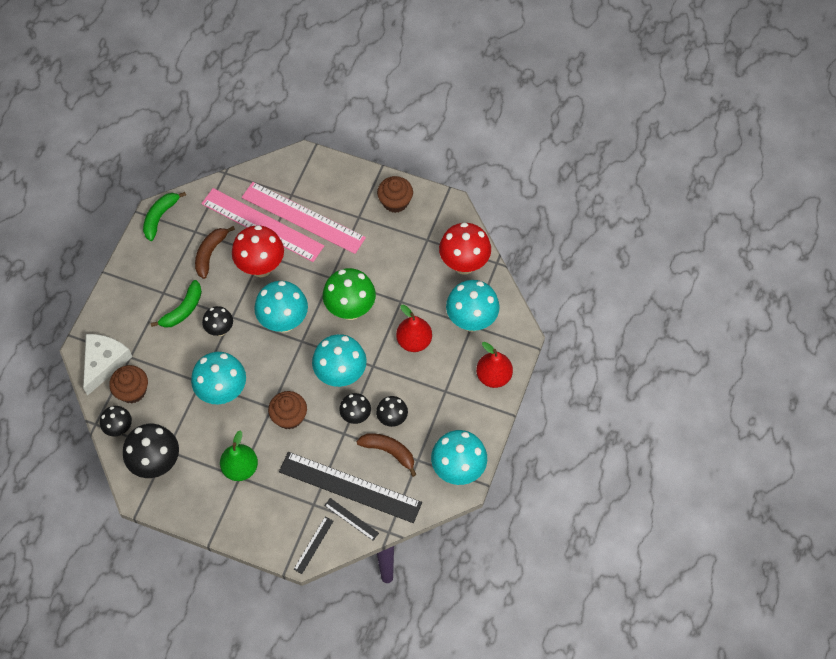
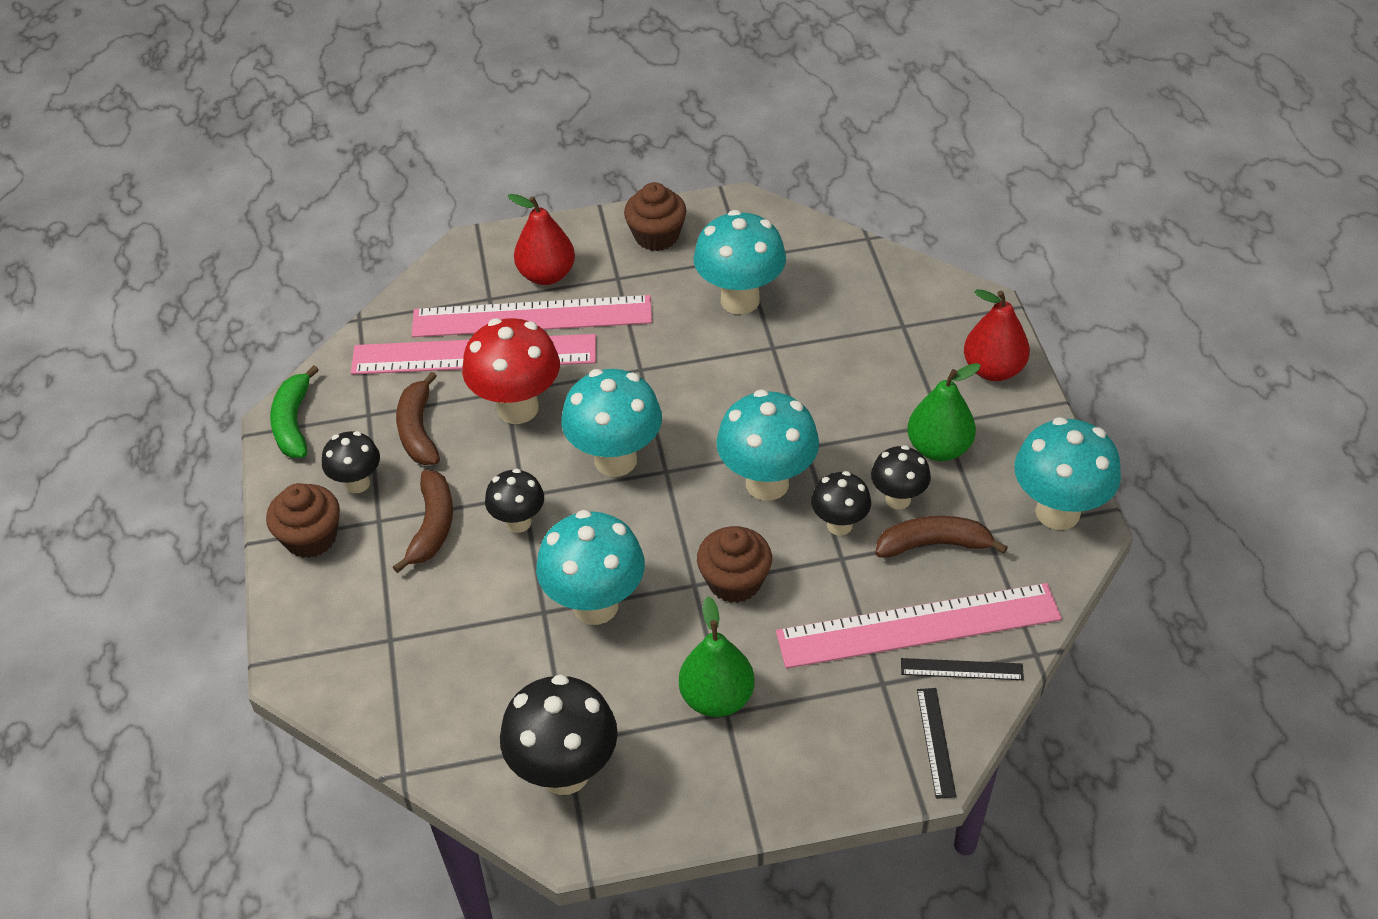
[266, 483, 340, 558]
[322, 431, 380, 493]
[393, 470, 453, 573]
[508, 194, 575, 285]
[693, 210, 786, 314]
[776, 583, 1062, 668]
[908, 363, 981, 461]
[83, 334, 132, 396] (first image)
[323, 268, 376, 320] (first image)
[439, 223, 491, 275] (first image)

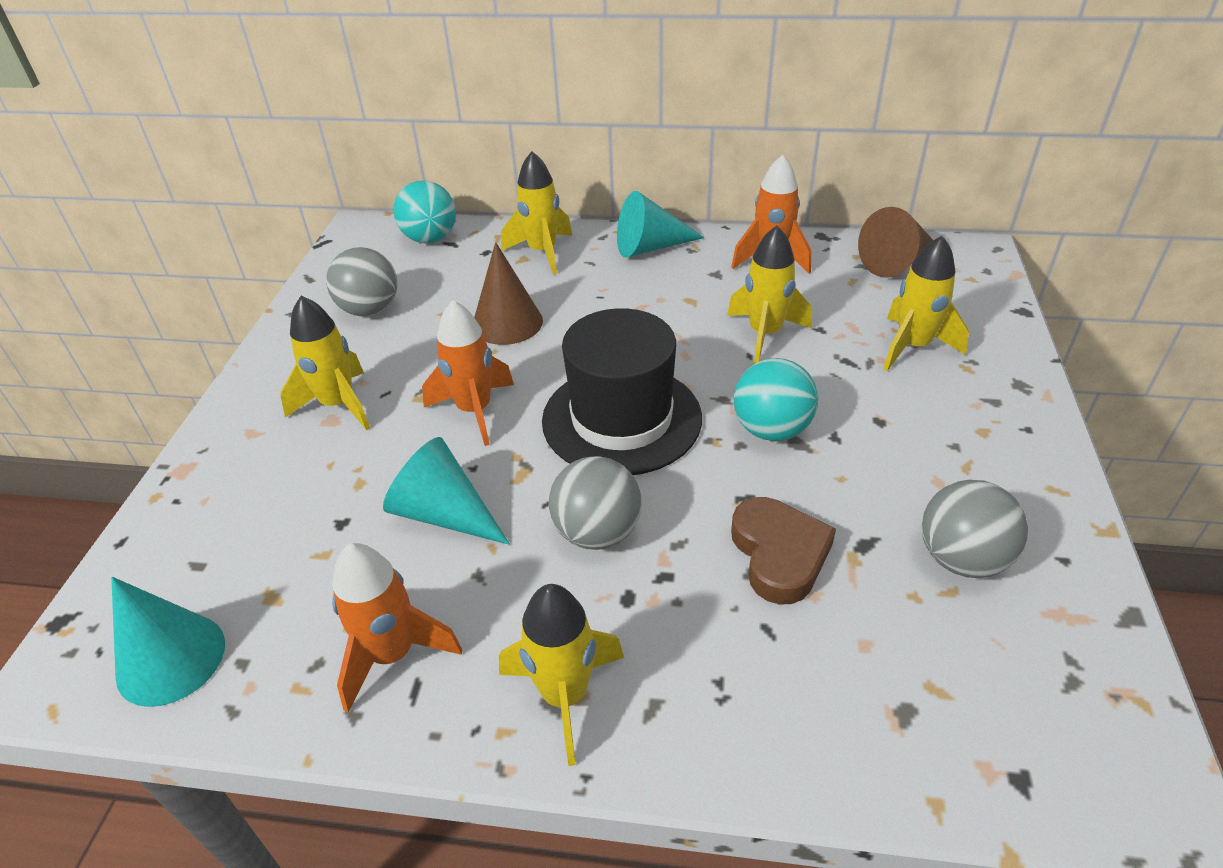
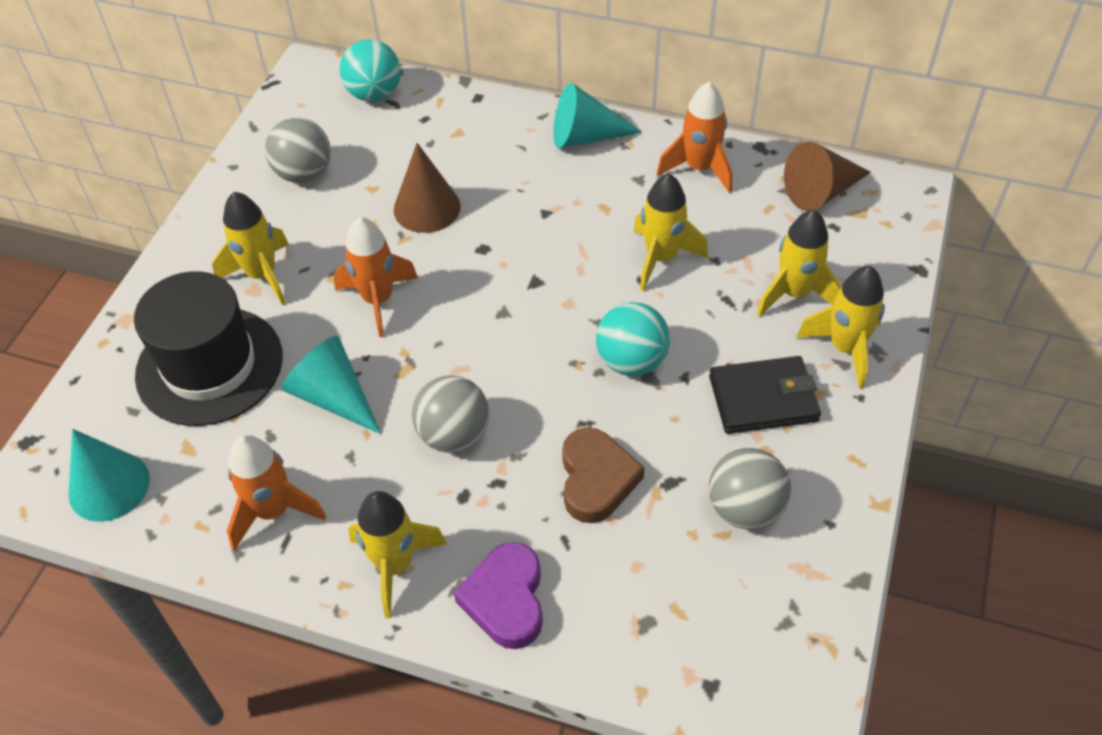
[134, 271, 283, 426]
[454, 542, 543, 649]
[709, 356, 821, 434]
[796, 266, 885, 389]

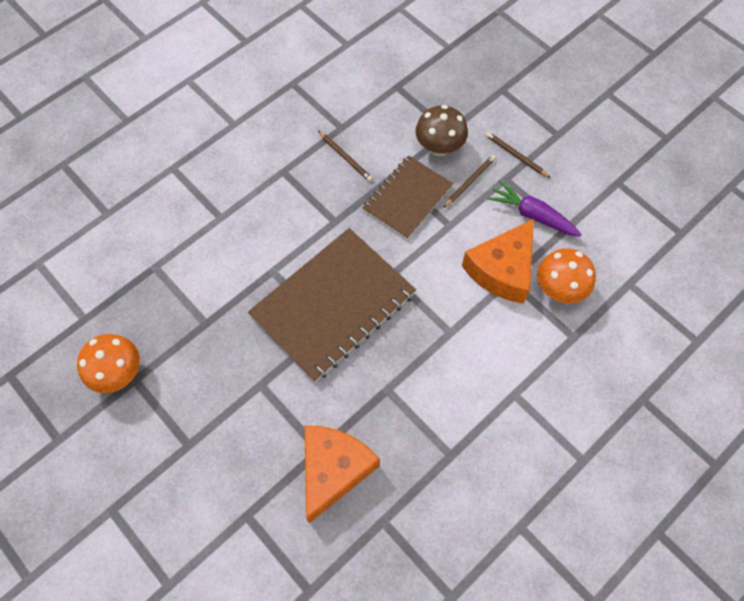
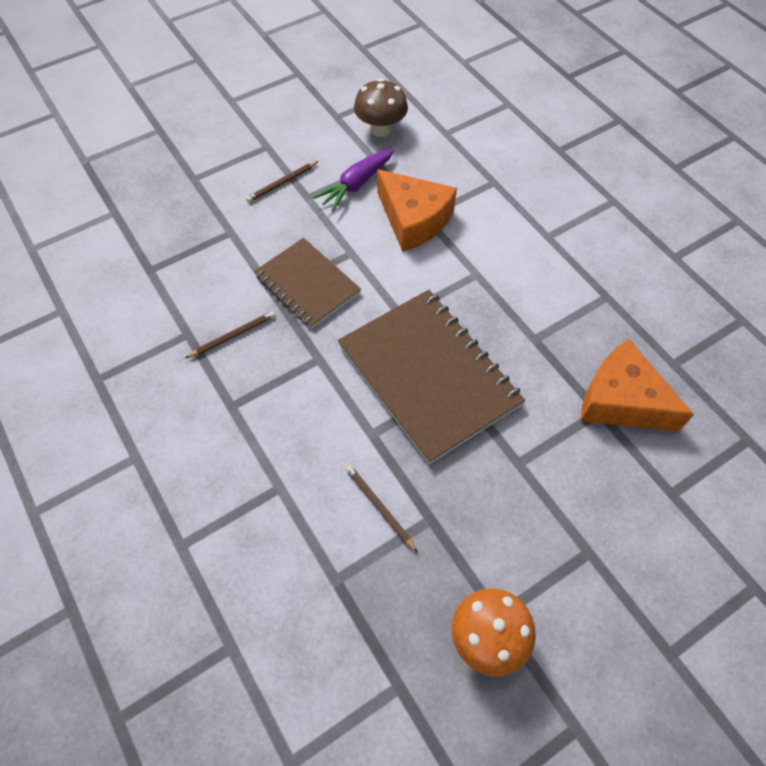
[345, 465, 418, 553]
[354, 78, 408, 137]
[537, 248, 596, 303] (first image)

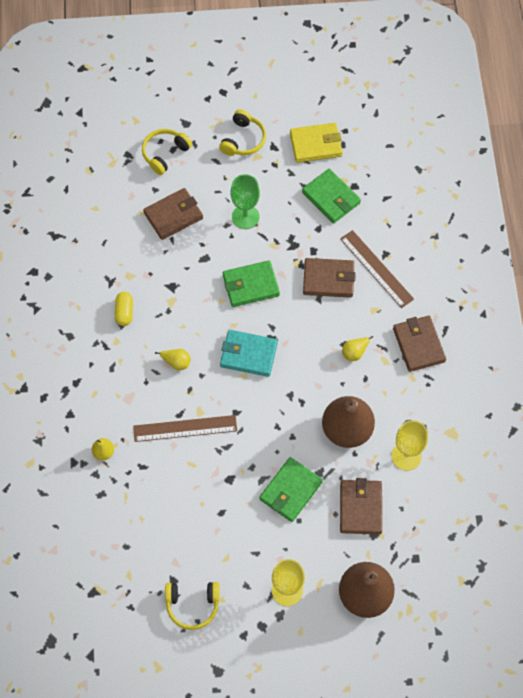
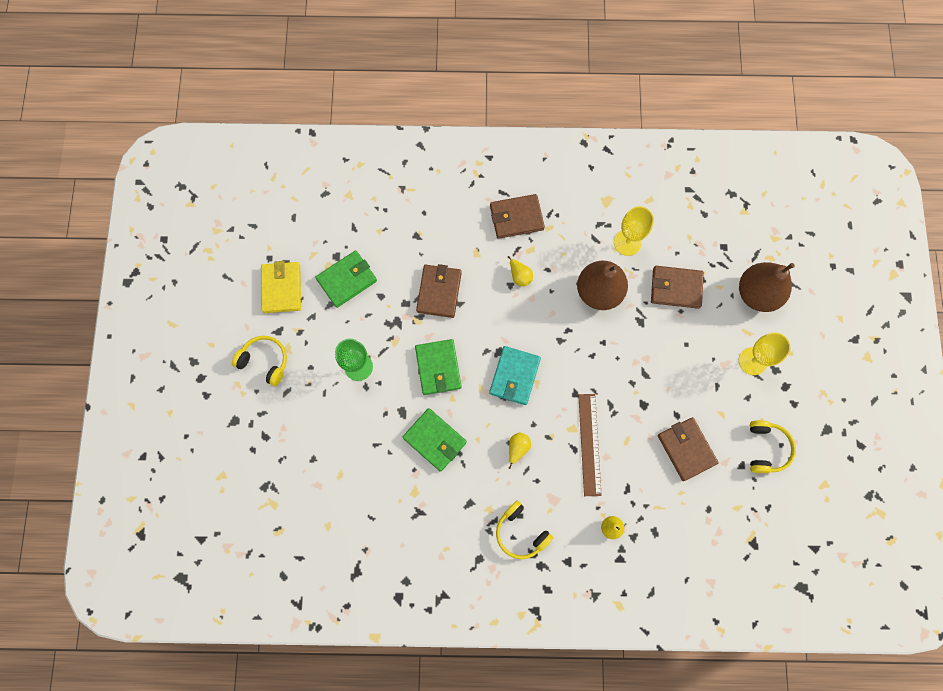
[403, 408, 467, 472]
[496, 501, 553, 559]
[658, 417, 719, 481]
[115, 292, 133, 326] (first image)
[340, 230, 414, 308] (first image)

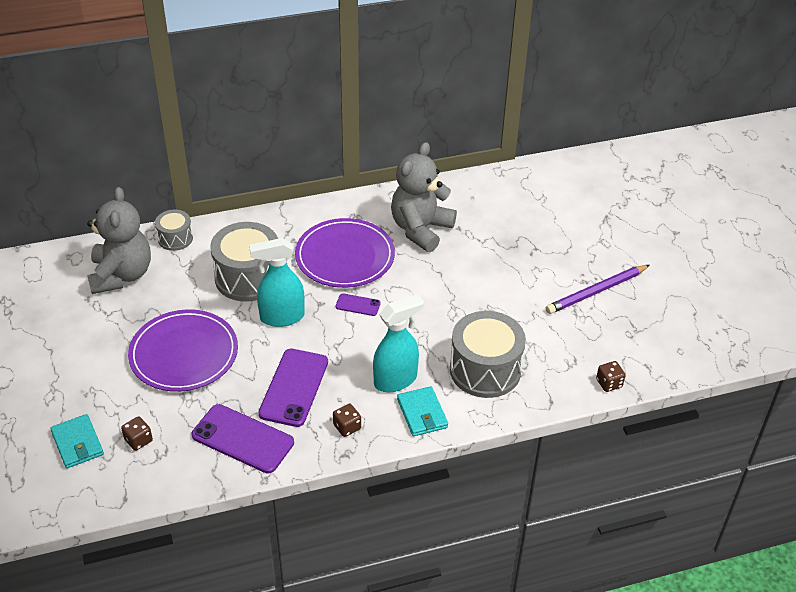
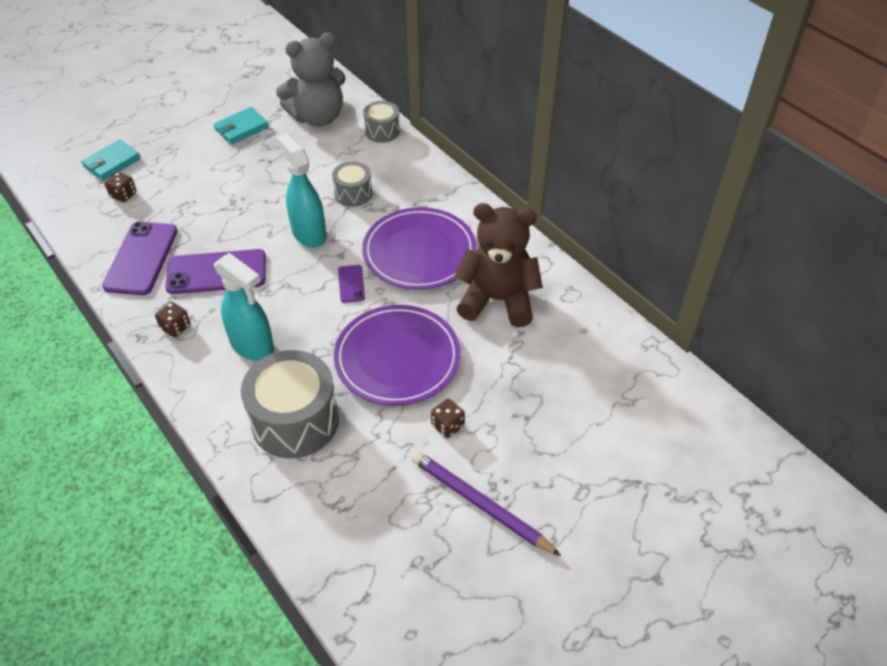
[213, 107, 269, 145]
[332, 162, 372, 207]
[334, 305, 461, 406]
[431, 399, 465, 438]
[454, 203, 543, 327]

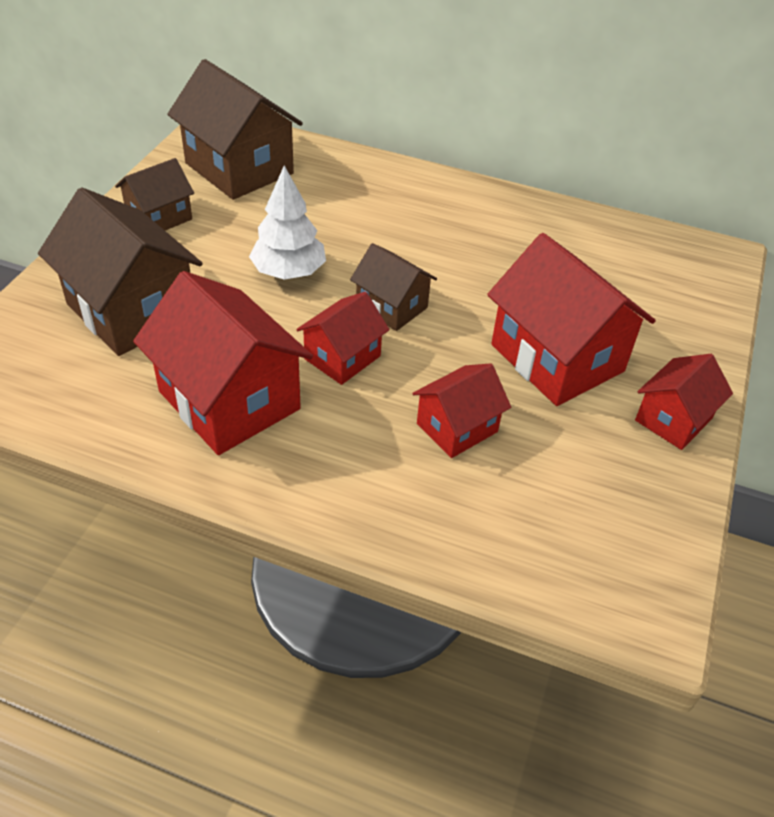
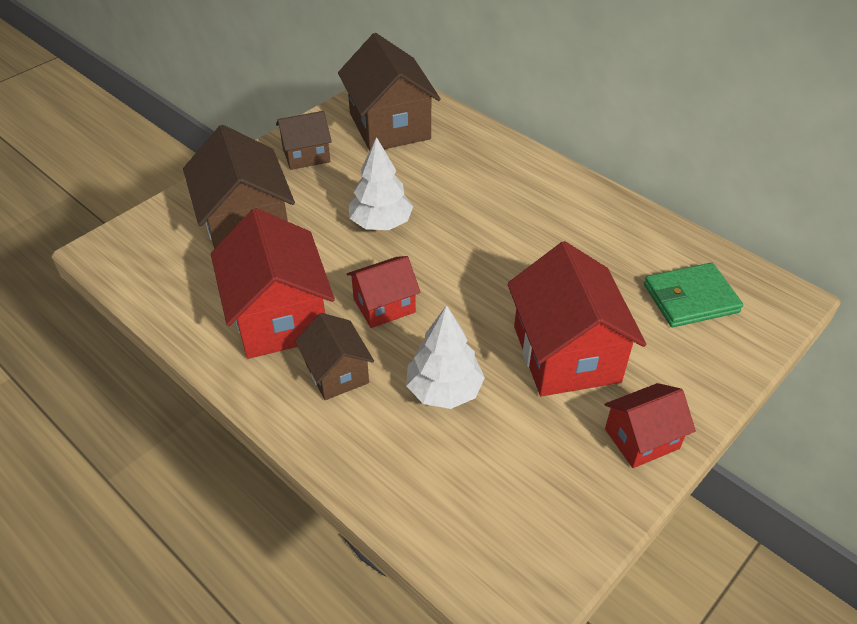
[295, 313, 374, 400]
[406, 305, 485, 409]
[644, 263, 743, 327]

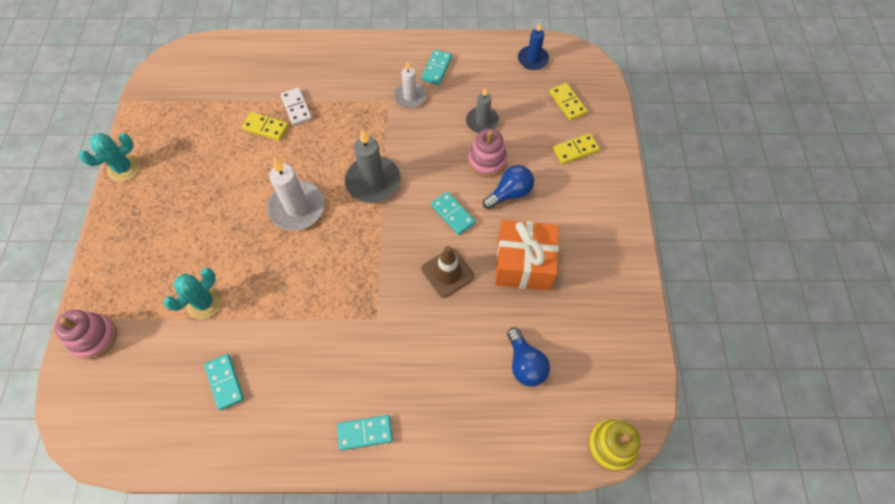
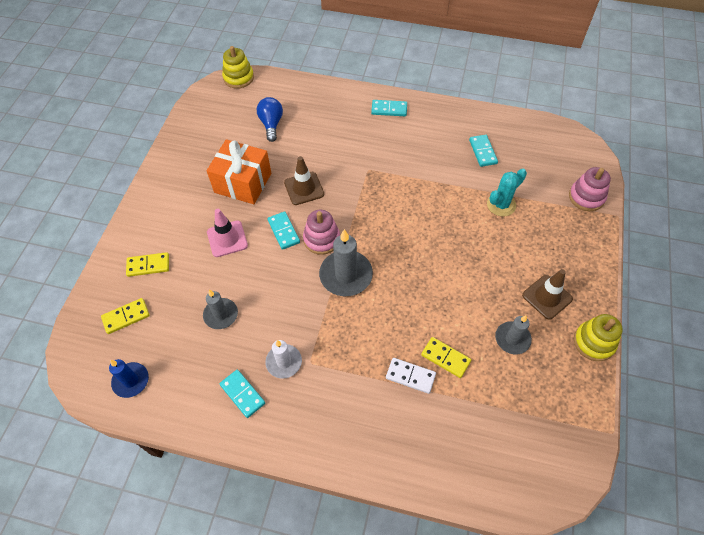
[101, 298, 150, 334]
[207, 209, 248, 257]
[219, 370, 265, 418]
[303, 210, 340, 255]
[386, 358, 436, 394]
[495, 315, 532, 354]
[522, 269, 573, 320]
[574, 314, 623, 361]
[267, 158, 325, 231] (first image)

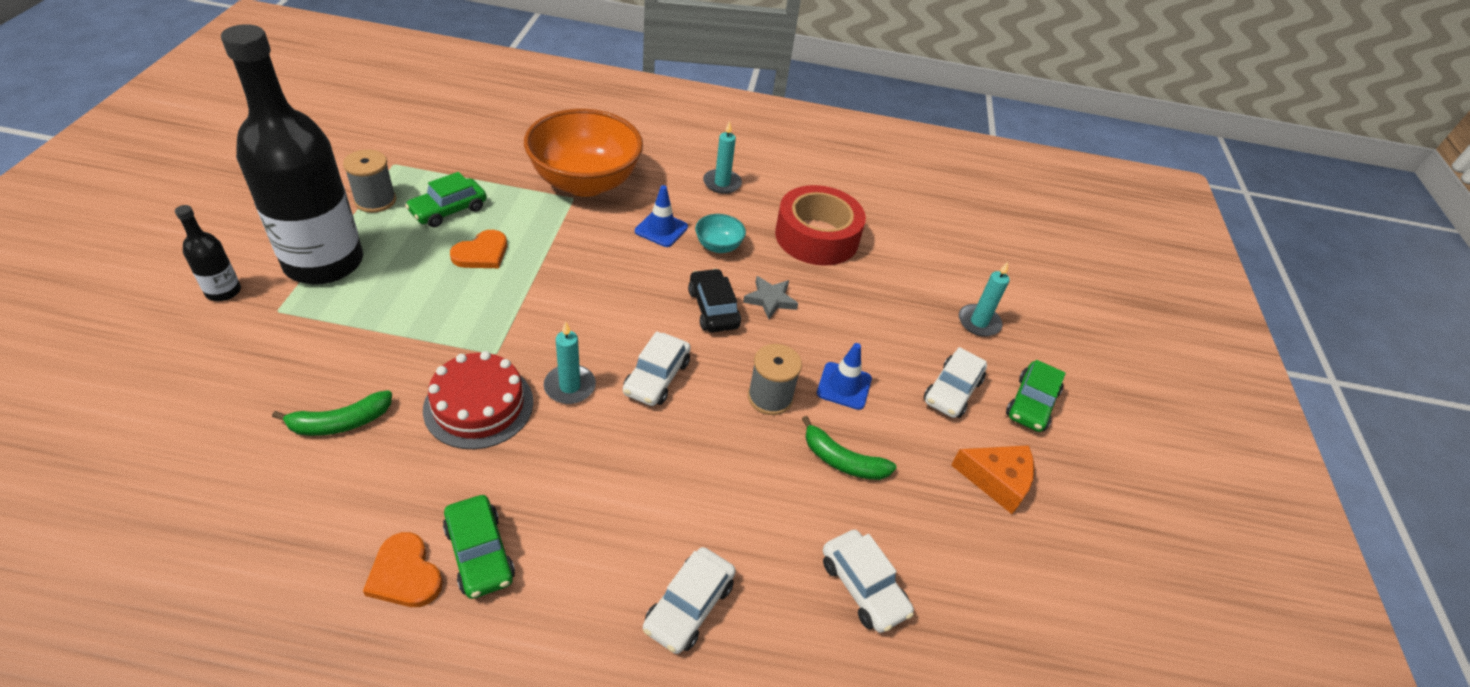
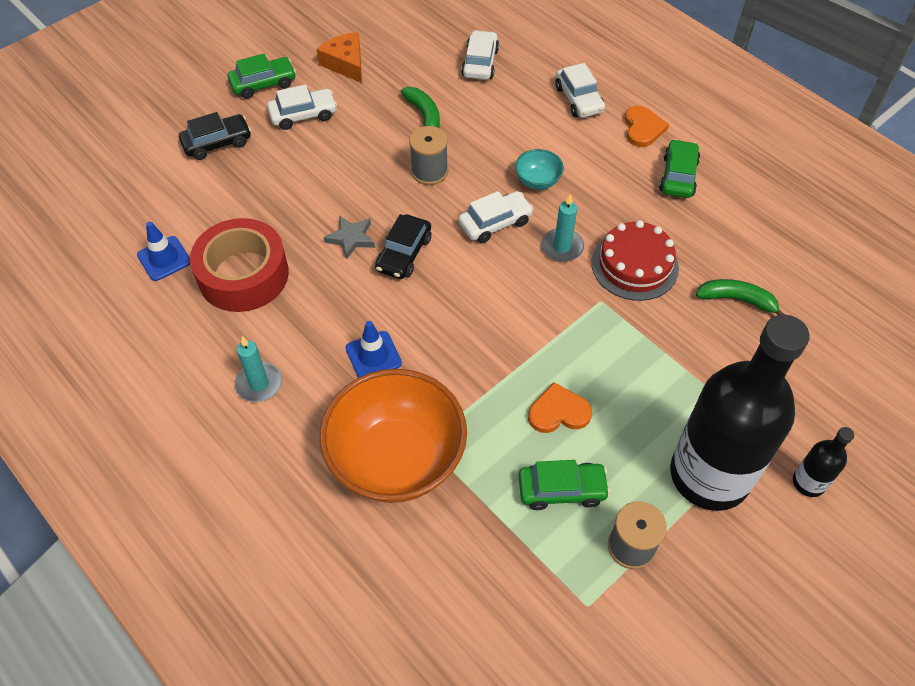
[137, 222, 190, 281]
[179, 112, 251, 160]
[515, 149, 564, 190]
[555, 63, 605, 118]
[625, 106, 669, 147]

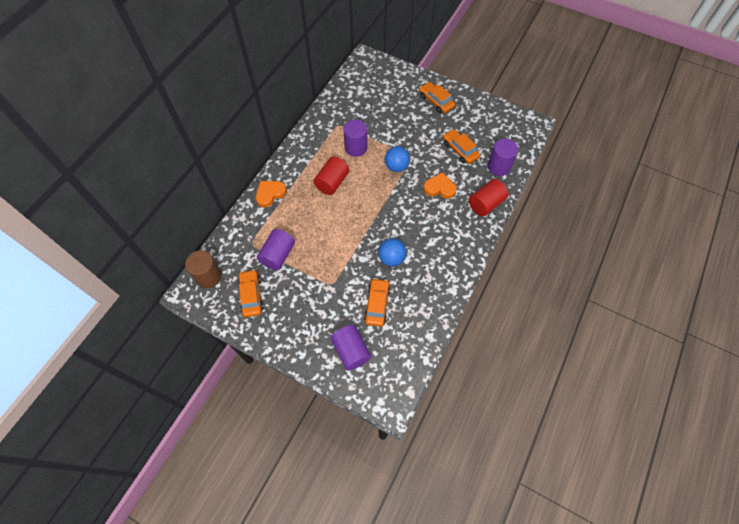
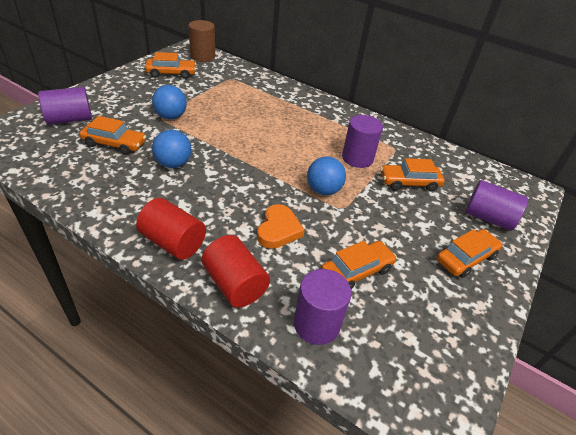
[136, 198, 206, 260]
[152, 85, 187, 119]
[380, 158, 445, 191]
[465, 180, 528, 231]
[256, 181, 287, 207] (first image)

